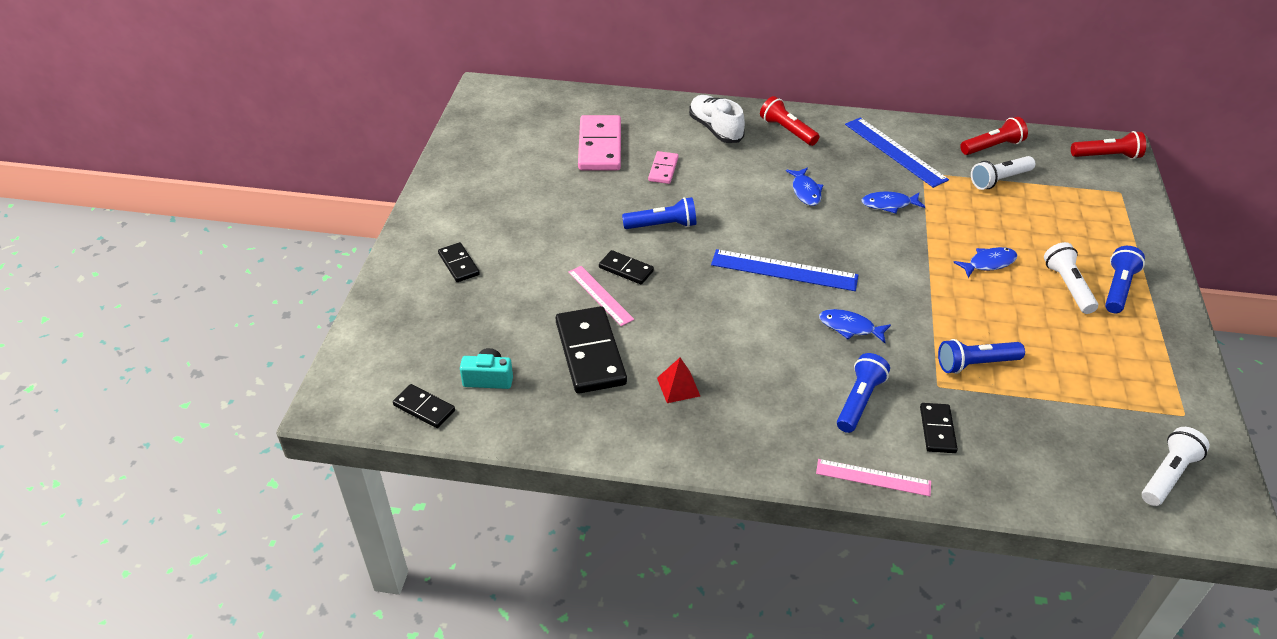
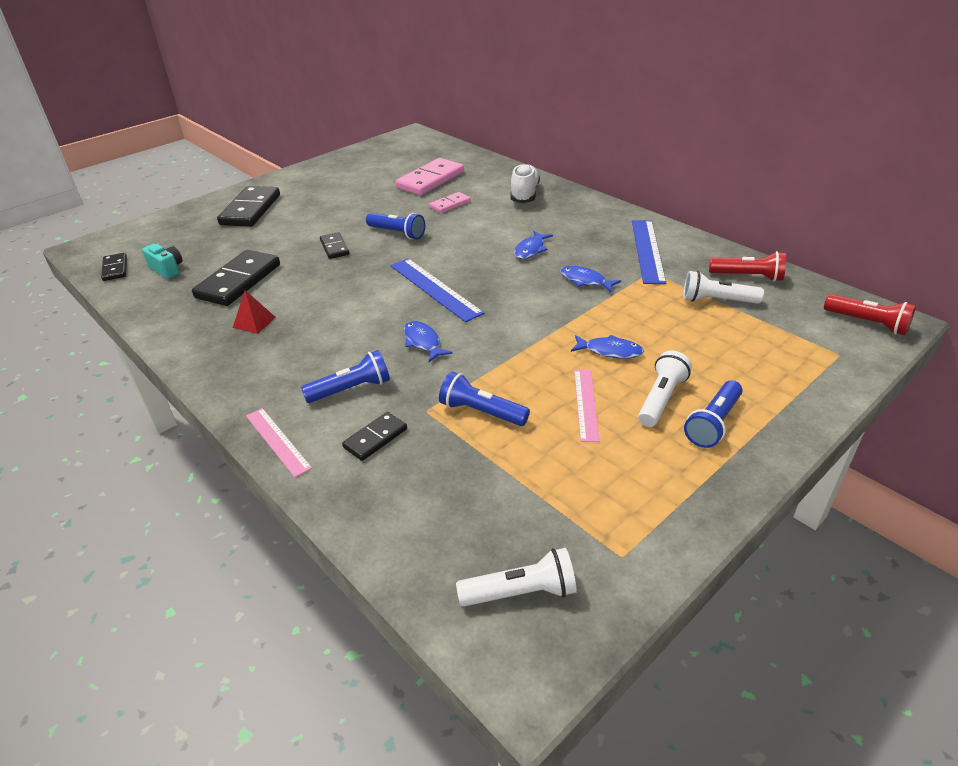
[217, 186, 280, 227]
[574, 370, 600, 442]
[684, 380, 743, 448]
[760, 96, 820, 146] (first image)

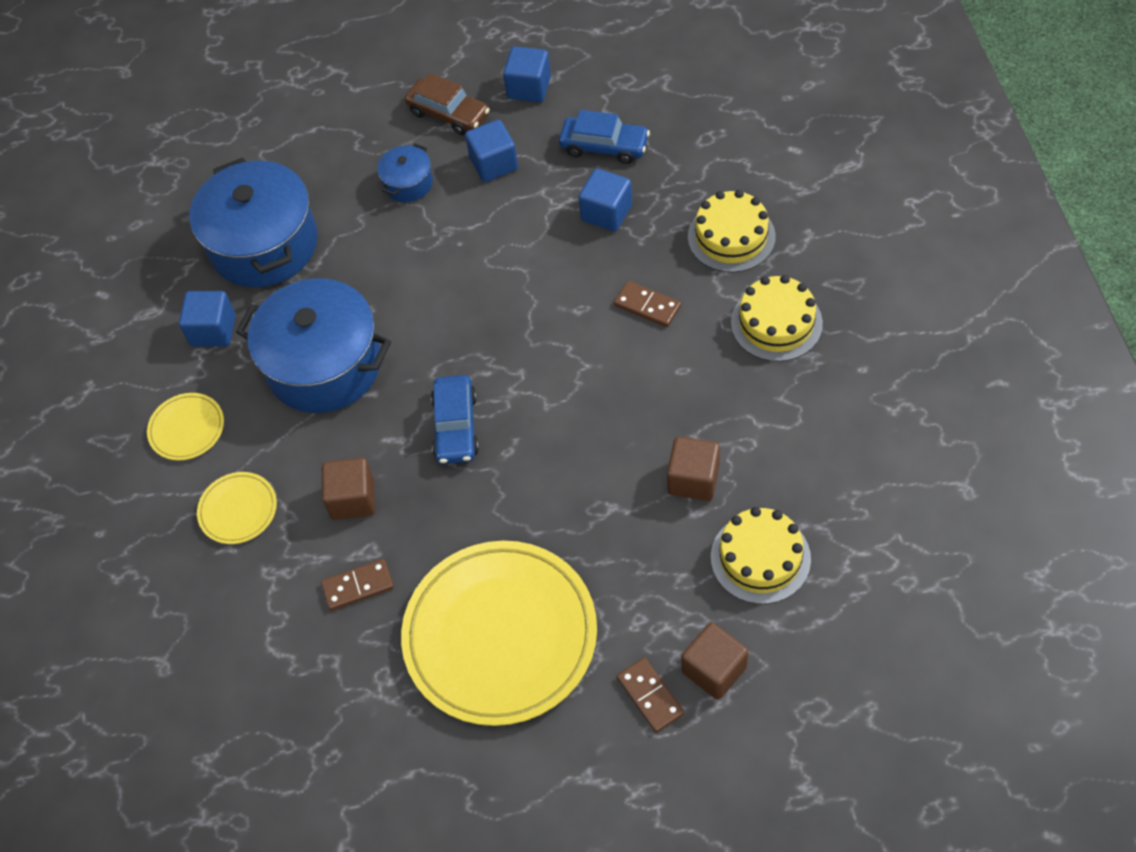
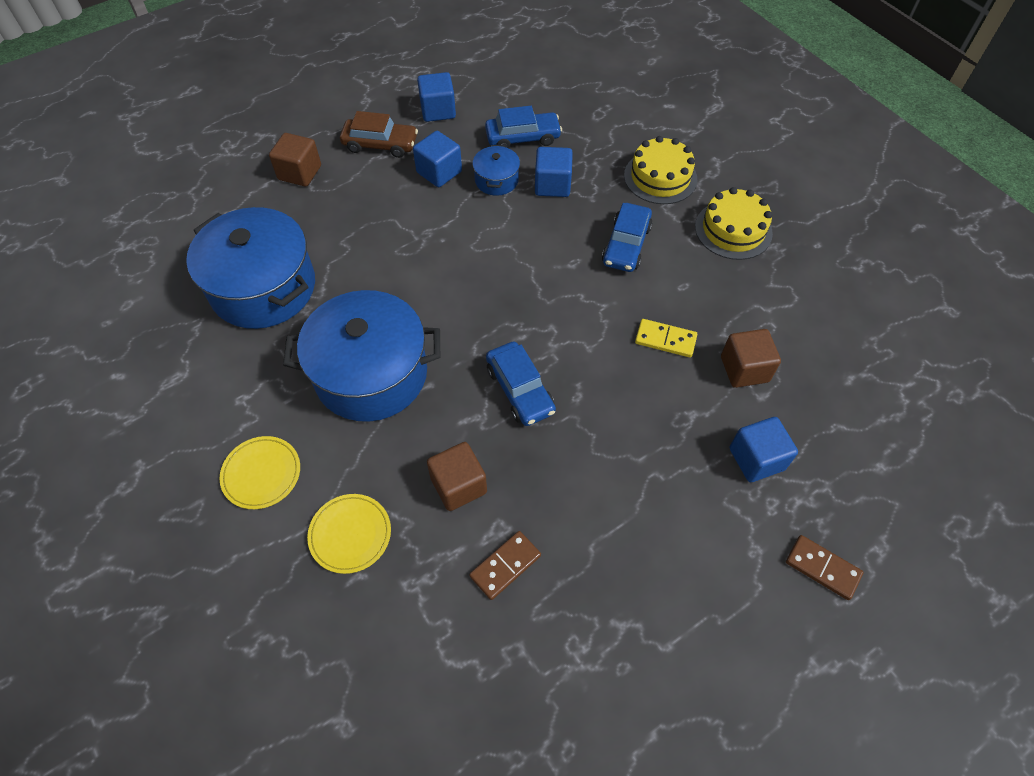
[269, 133, 321, 187]
[473, 145, 520, 196]
[602, 203, 652, 272]
[635, 319, 698, 358]
[730, 417, 798, 482]
[401, 541, 597, 726] (first image)
[711, 507, 811, 604] (first image)

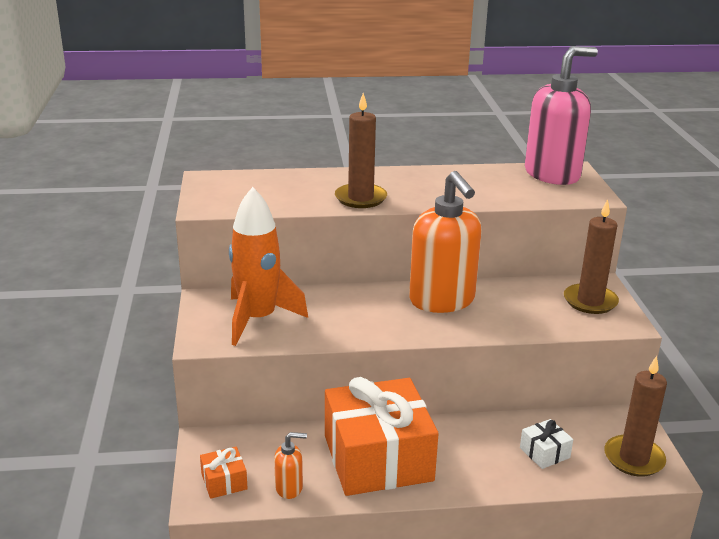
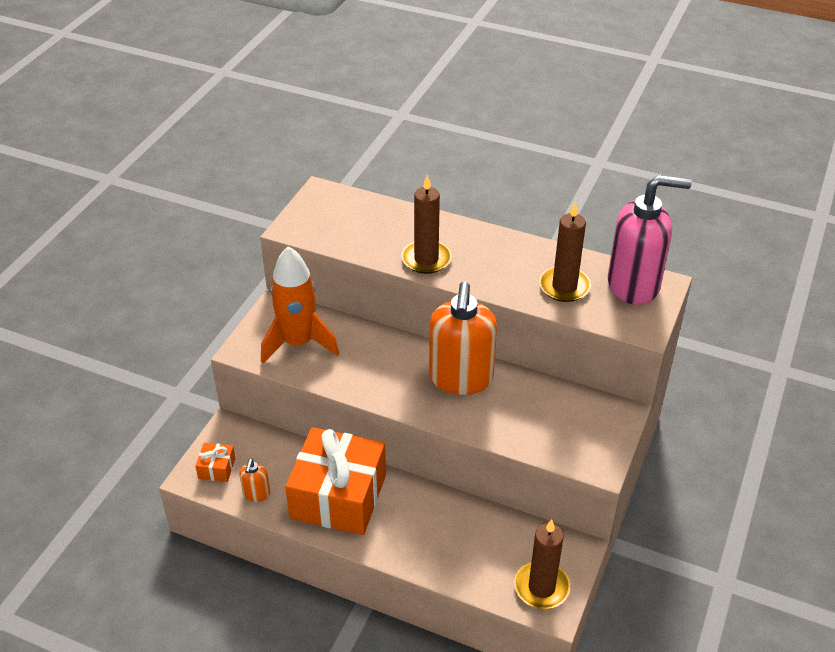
[239, 458, 270, 502]
[539, 201, 591, 302]
[520, 419, 573, 469] (first image)

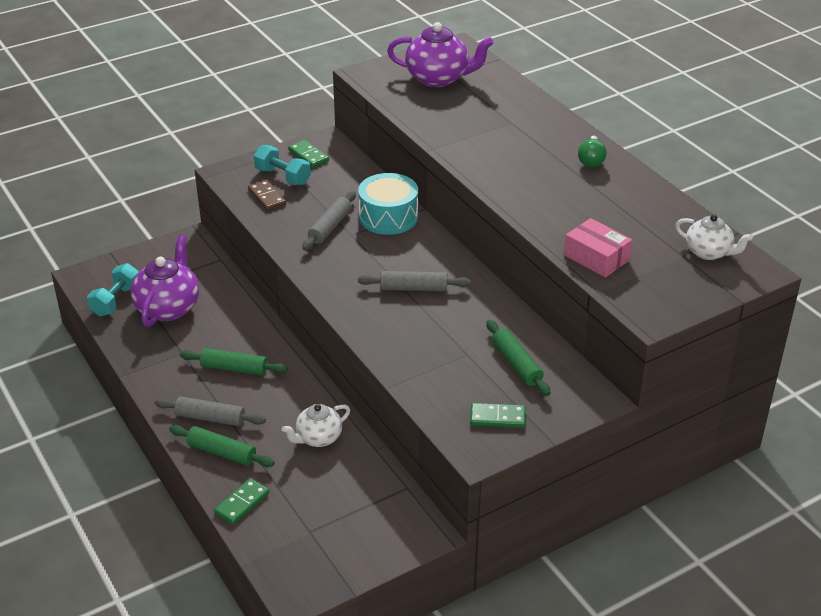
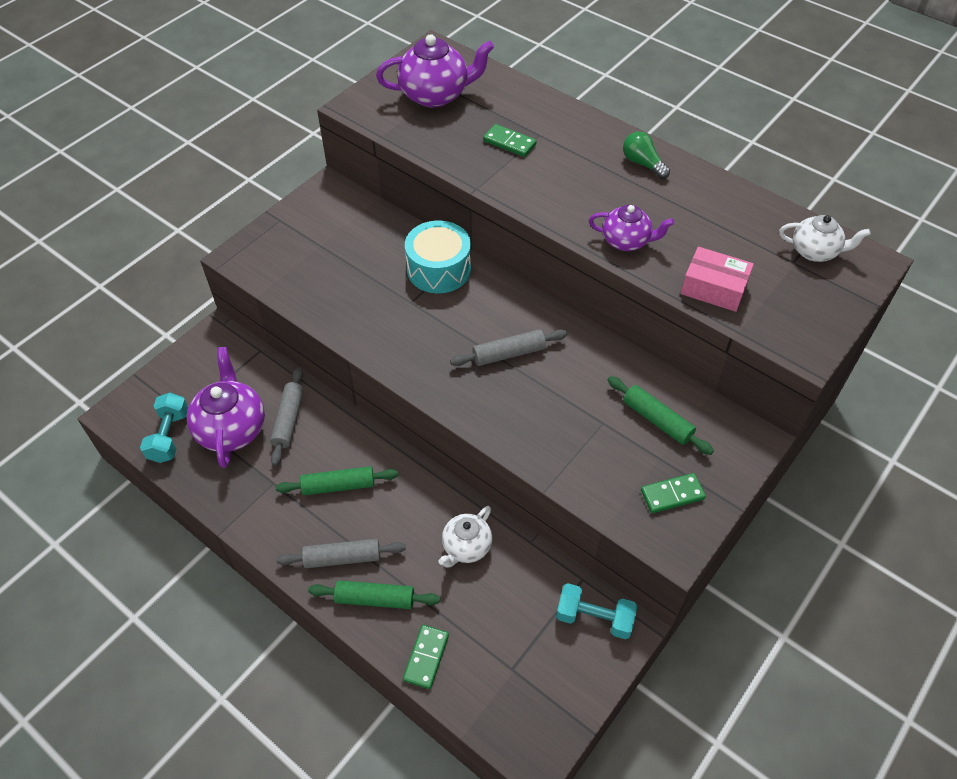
[270, 367, 304, 466]
[483, 124, 537, 157]
[556, 583, 637, 639]
[589, 205, 674, 251]
[623, 132, 670, 179]
[248, 180, 286, 211] (first image)

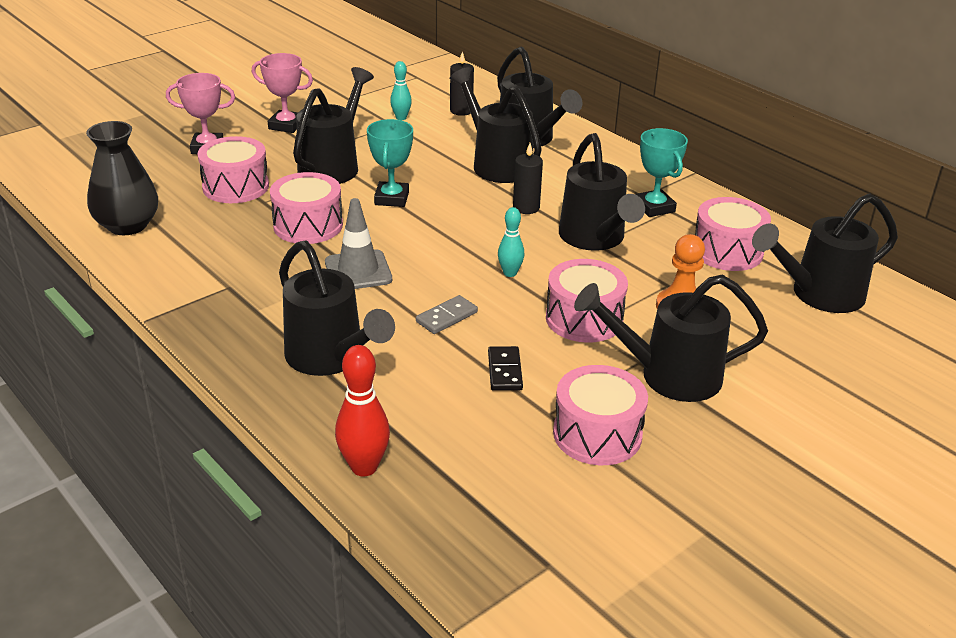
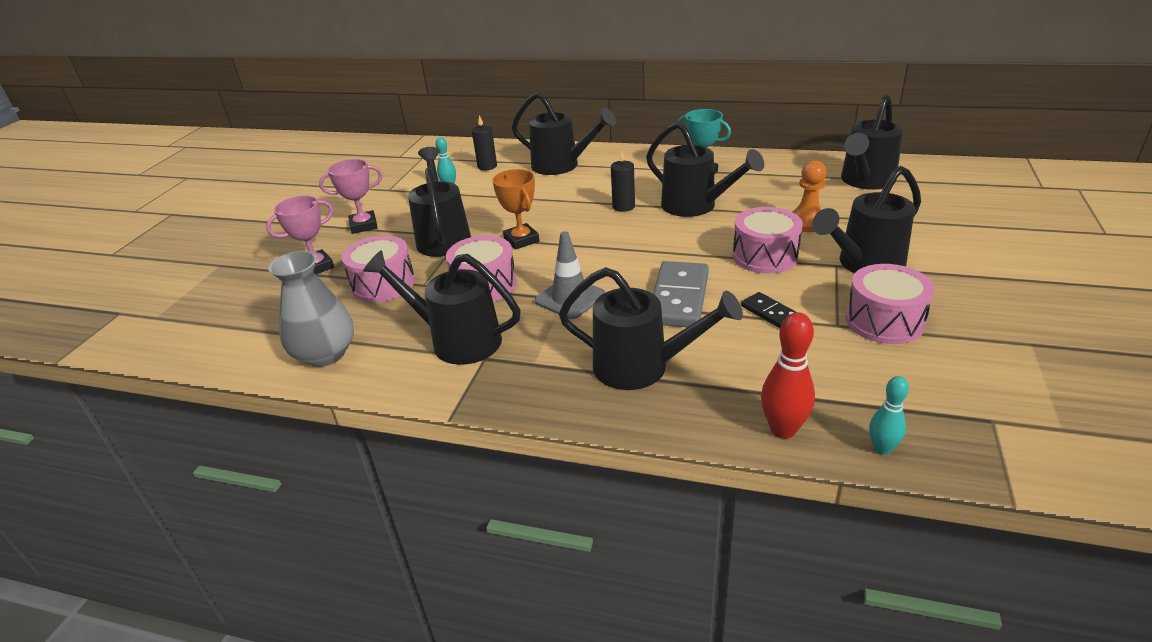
[268, 251, 354, 367]
[363, 250, 521, 365]
[492, 169, 539, 250]
[653, 261, 709, 327]
[869, 376, 909, 455]
[695, 197, 771, 271] (first image)

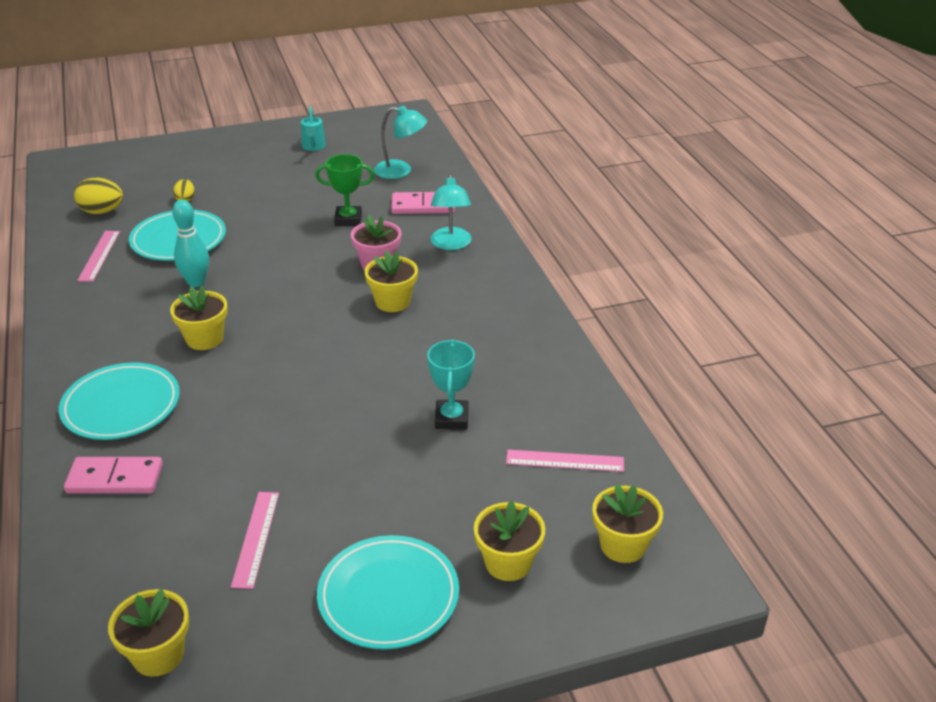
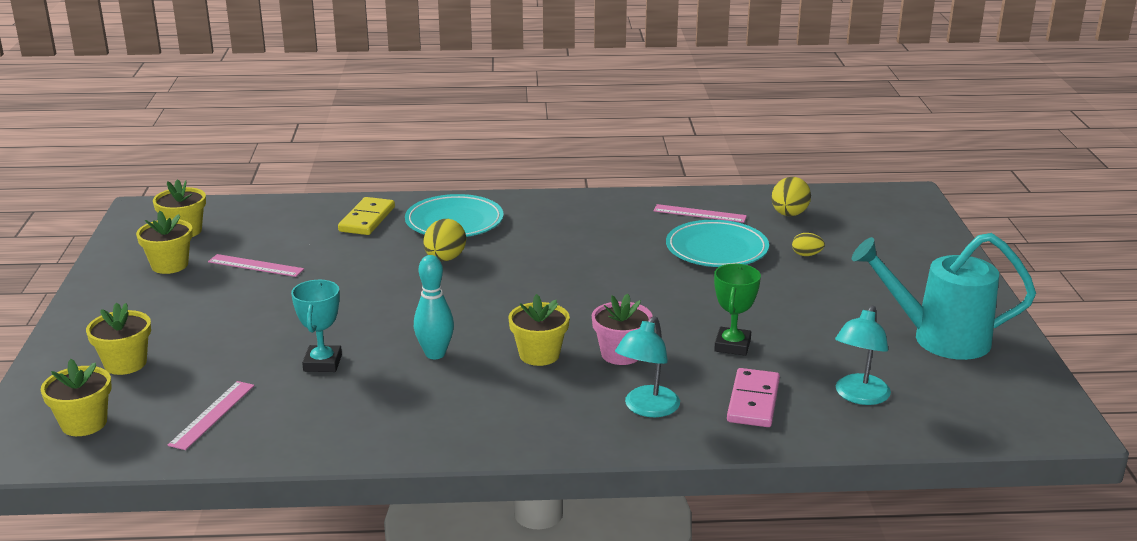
[136, 211, 193, 274]
[291, 280, 342, 372]
[338, 197, 395, 235]
[414, 255, 454, 359]
[424, 219, 466, 261]
[615, 316, 680, 417]
[852, 233, 1036, 360]
[317, 535, 459, 650] (first image)

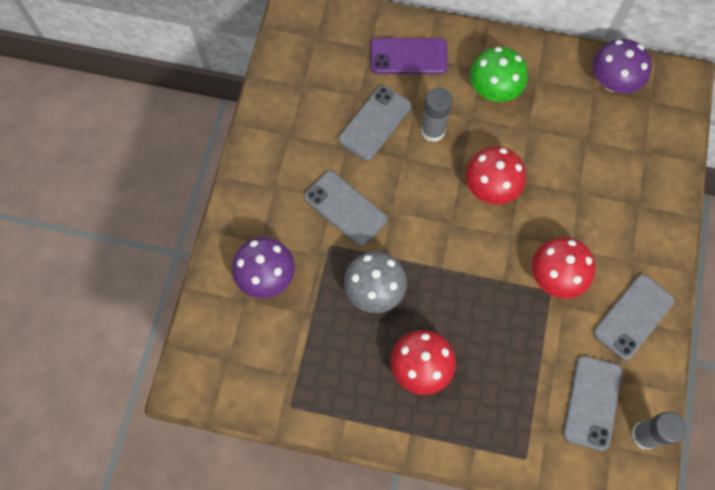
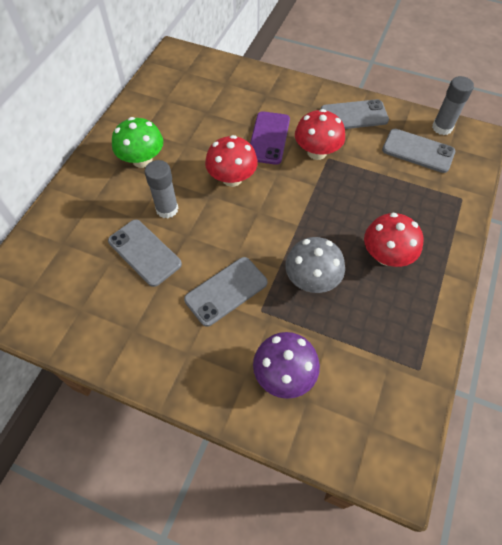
[250, 111, 290, 165]
[321, 99, 389, 129]
[593, 39, 652, 93] (first image)

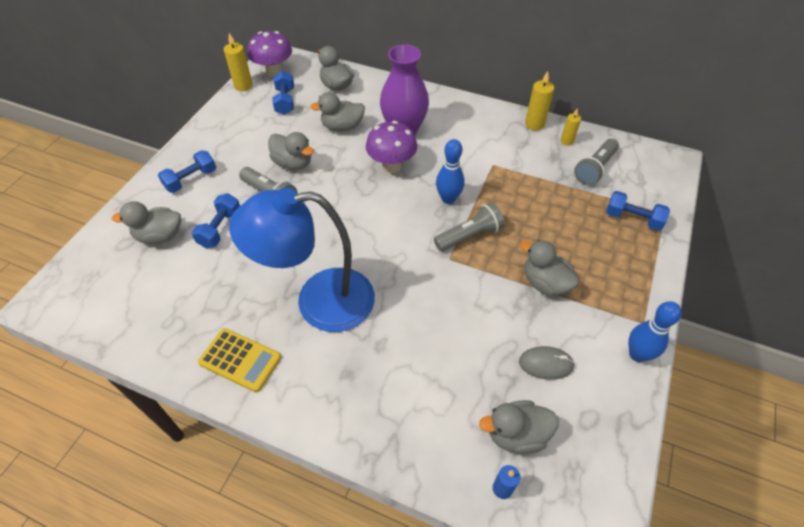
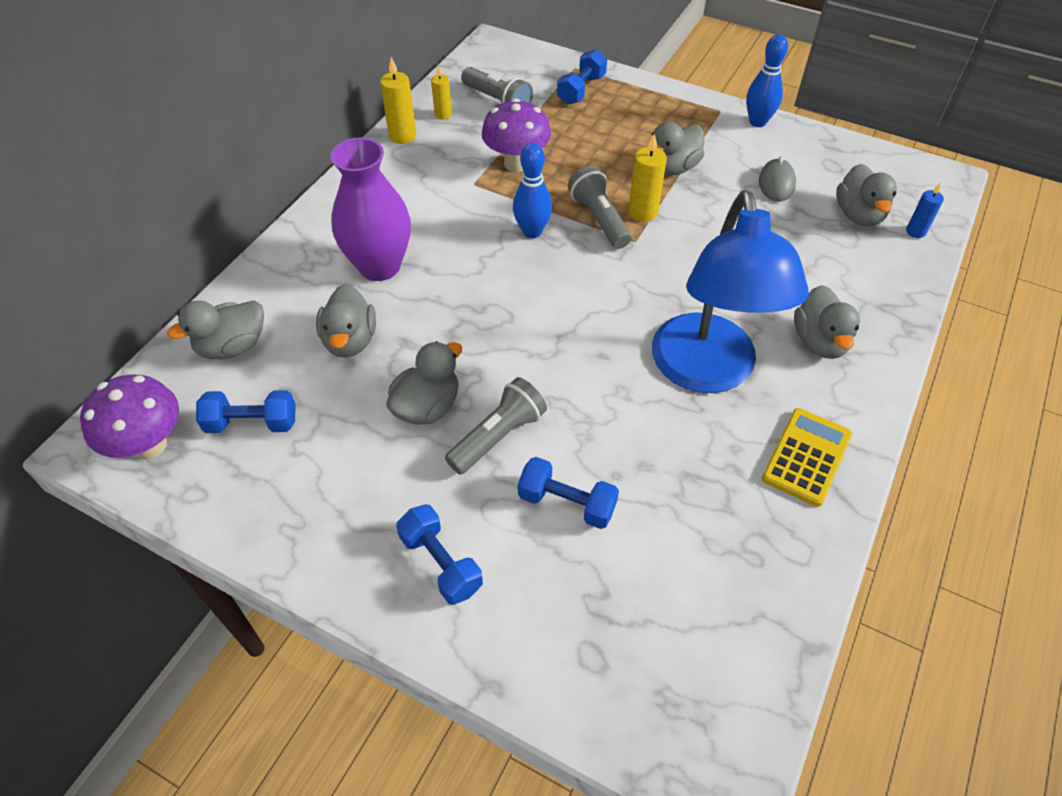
[482, 99, 551, 172]
[628, 133, 667, 222]
[794, 285, 860, 359]

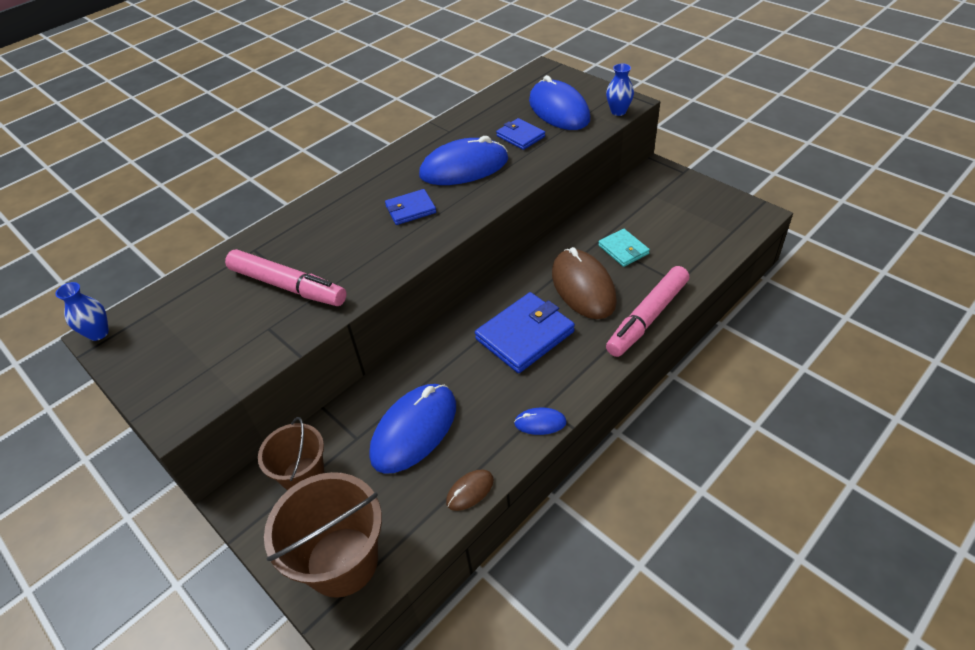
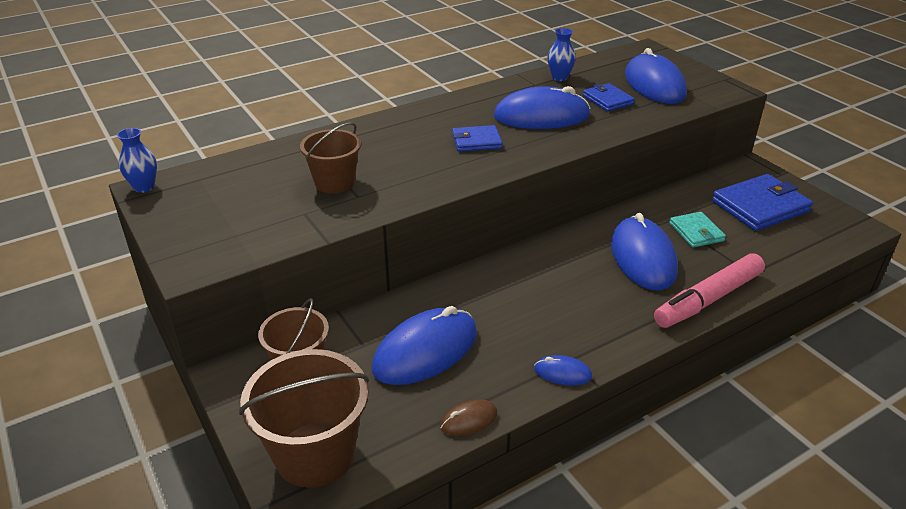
[300, 122, 361, 194]
[547, 28, 576, 81]
[611, 213, 678, 291]
[712, 174, 813, 231]

